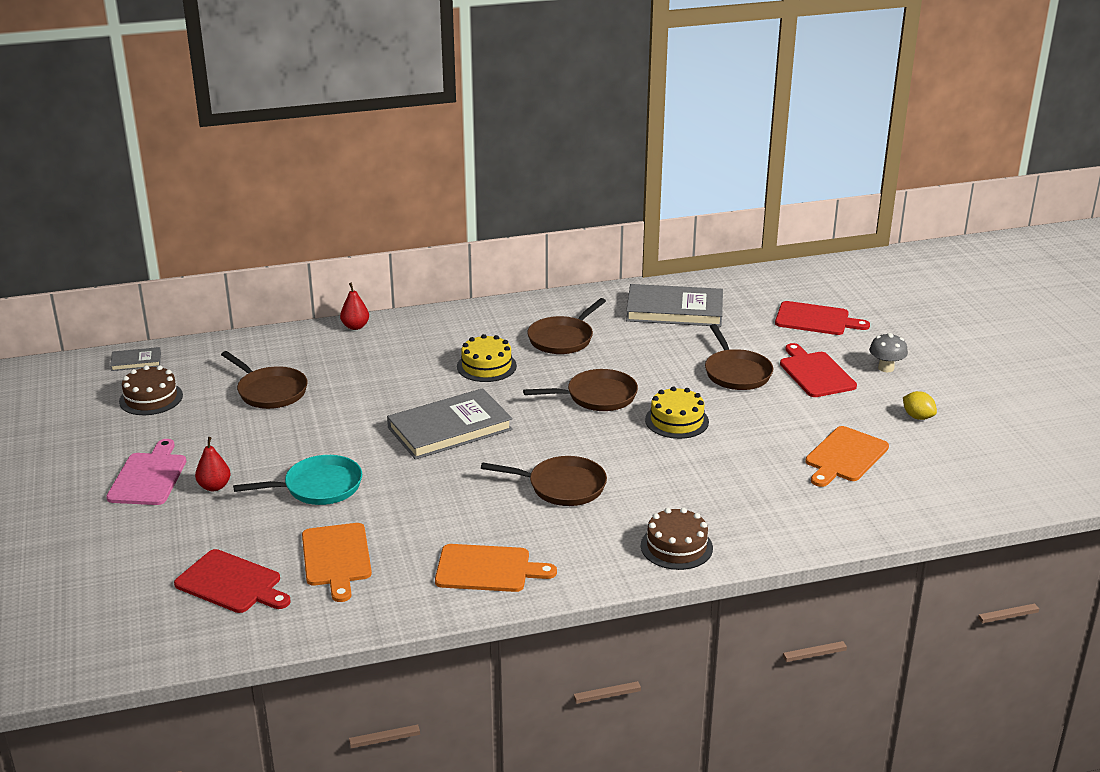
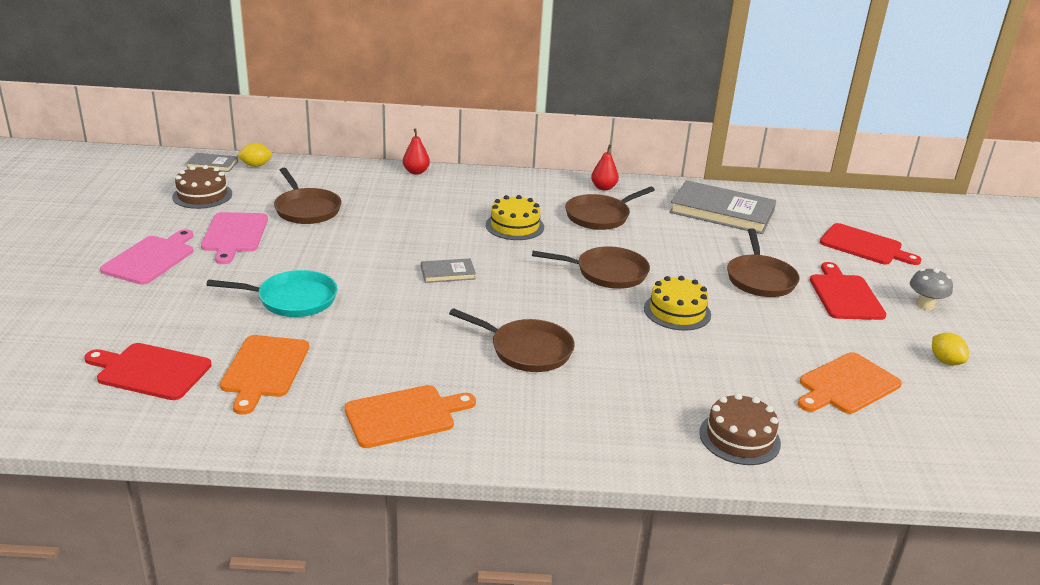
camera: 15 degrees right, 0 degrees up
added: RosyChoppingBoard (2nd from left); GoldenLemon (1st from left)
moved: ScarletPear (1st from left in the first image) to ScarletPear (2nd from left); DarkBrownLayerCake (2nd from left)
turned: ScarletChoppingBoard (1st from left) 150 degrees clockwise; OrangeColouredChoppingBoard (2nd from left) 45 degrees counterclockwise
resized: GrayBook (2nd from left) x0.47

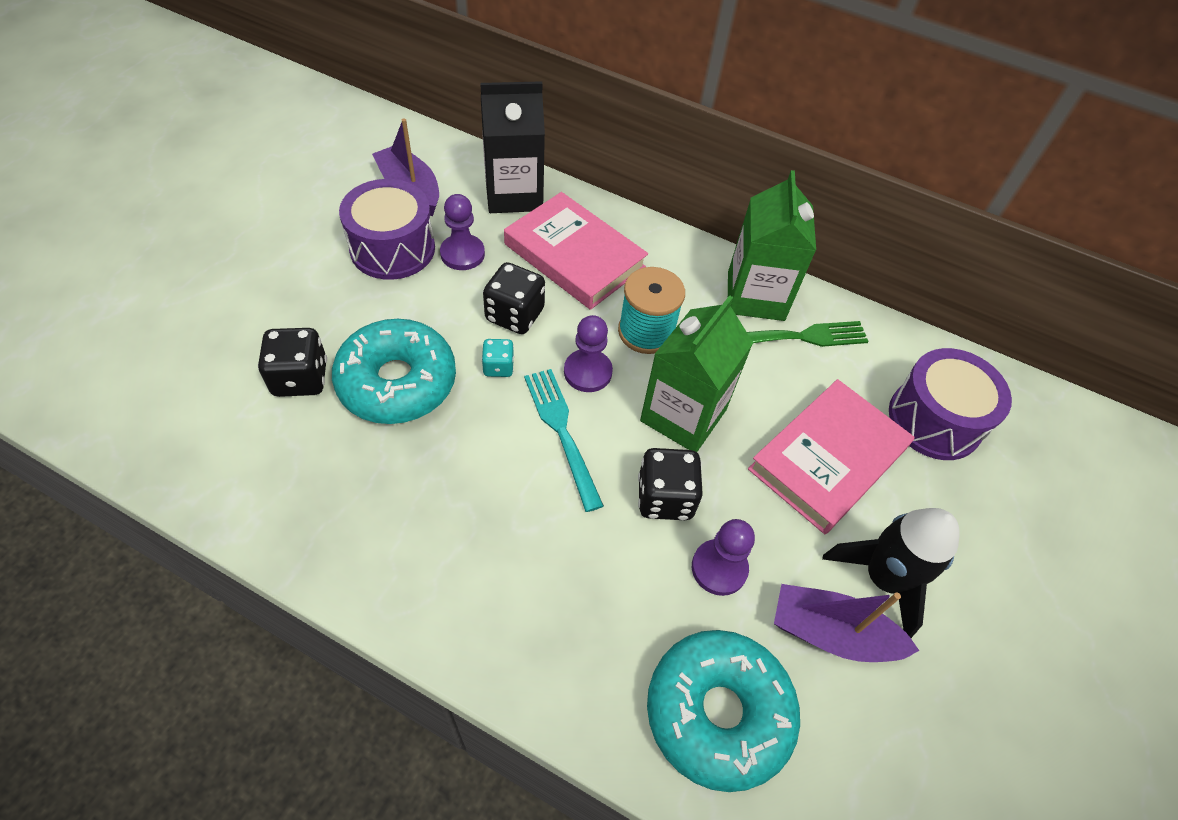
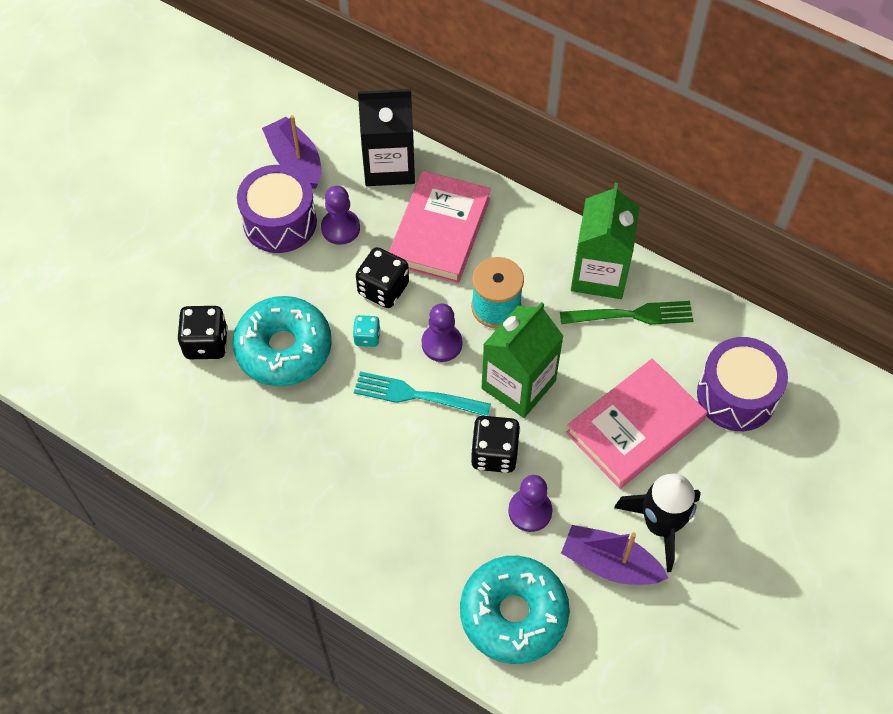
camera: 10 degrees right, 5 degrees up
turned: RosyBook (1st from left) 60 degrees clockwise; TurquoiseTableFork 60 degrees counterclockwise

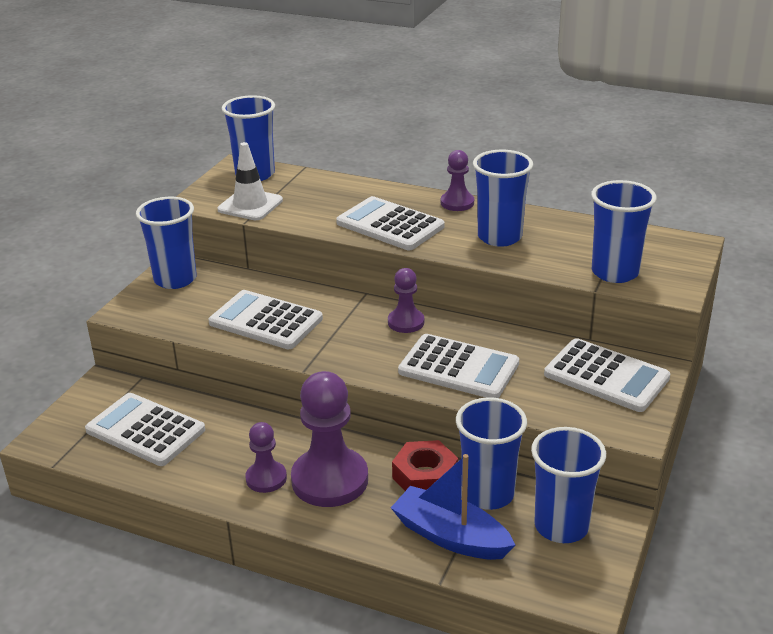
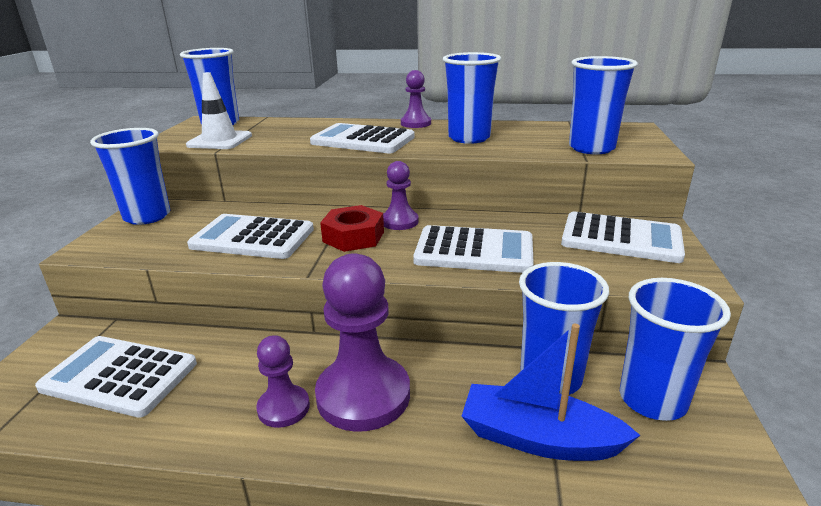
camera: 15 degrees left, 5 degrees down
moved: ScarletNut

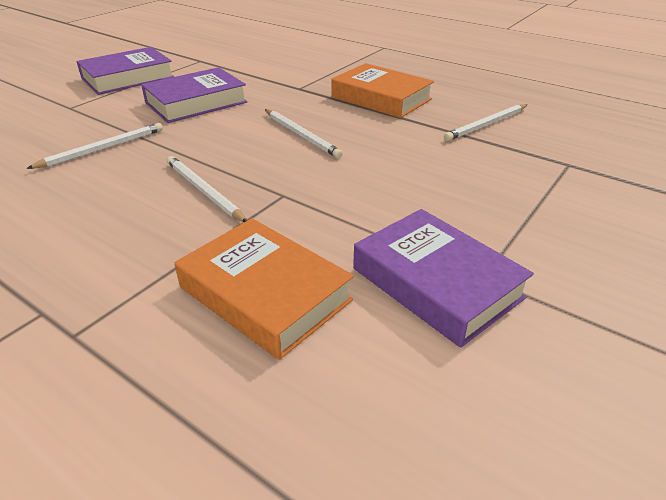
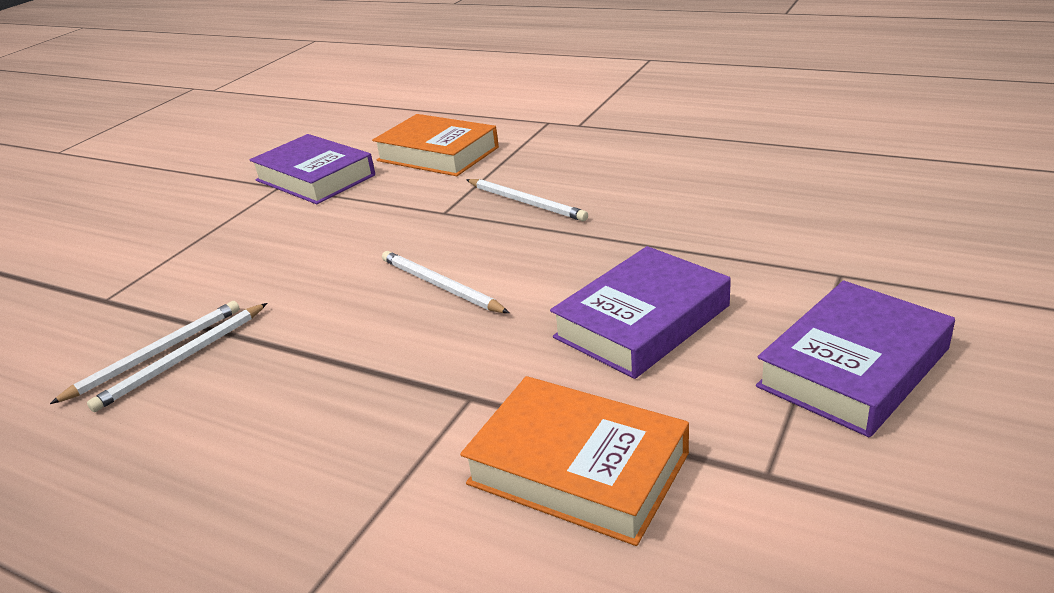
camera: 175 degrees right, 5 degrees down
moved: SnowWhiteLeadPencil (1st from left in the first image) to SnowWhiteLeadPencil (2nd from left); OrangeColouredBook (2nd from left)

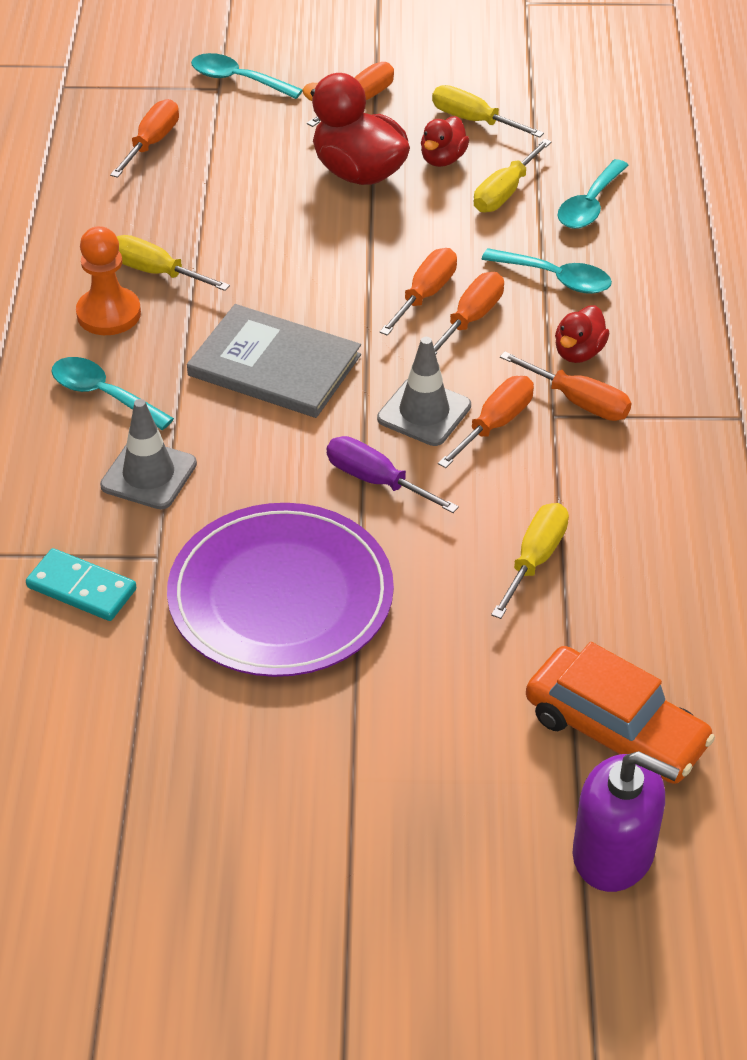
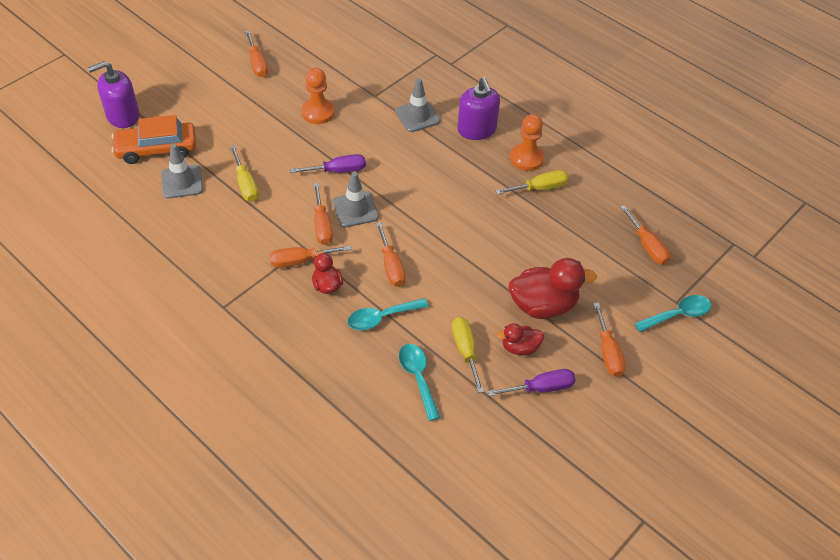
camera: 130 degrees right, 5 degrees up
removed: TurquoiseDominoPiece; GrayBook
added: GrayRoadCone (1st from left)
moved: OrangeColouredHandScrewdriver (3rd from left in the first image) to OrangeColouredHandScrewdriver (1st from left)
replaced: TurquoiseSpoon (1st from left) to RoyalPurpleSoapPump (2nd from left); RoyalPurpleFlatDish to OrangeColouredGamePawn (1st from left)
recoloured: GoldenHandScrewdriver (2nd from left) to RoyalPurpleHandScrewdriver (2nd from left)
turned: ScarletToyDuck (2nd from left) 75 degrees counterclockwise

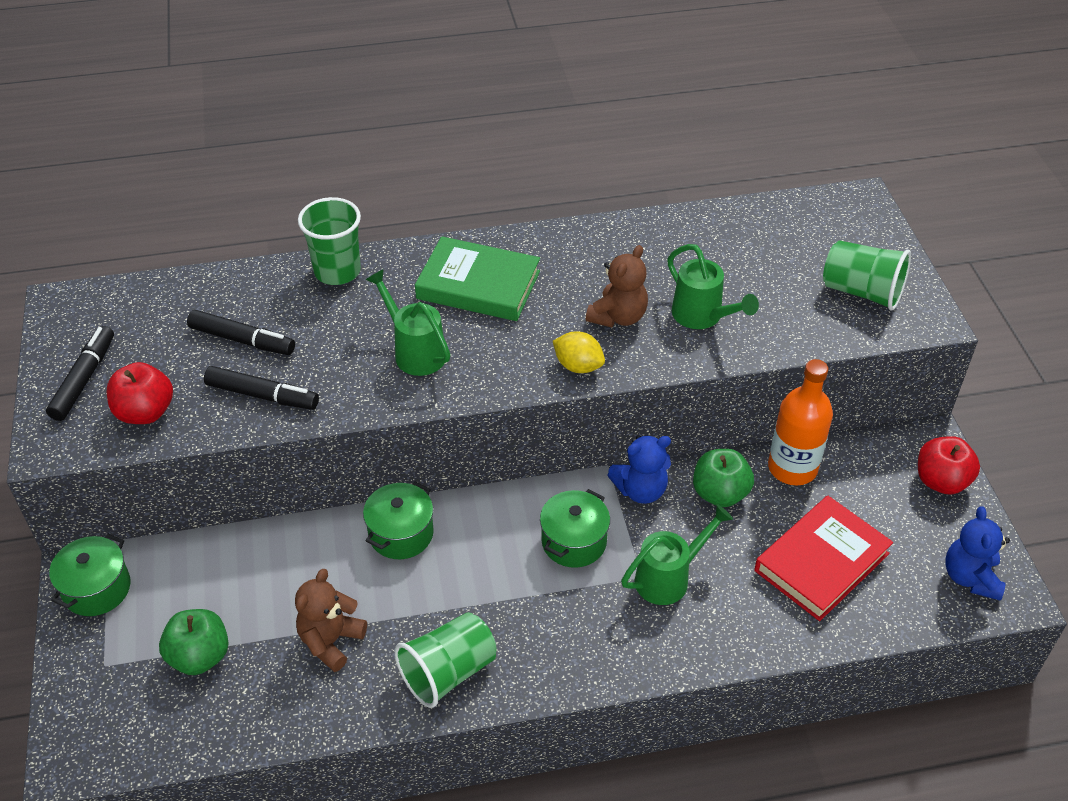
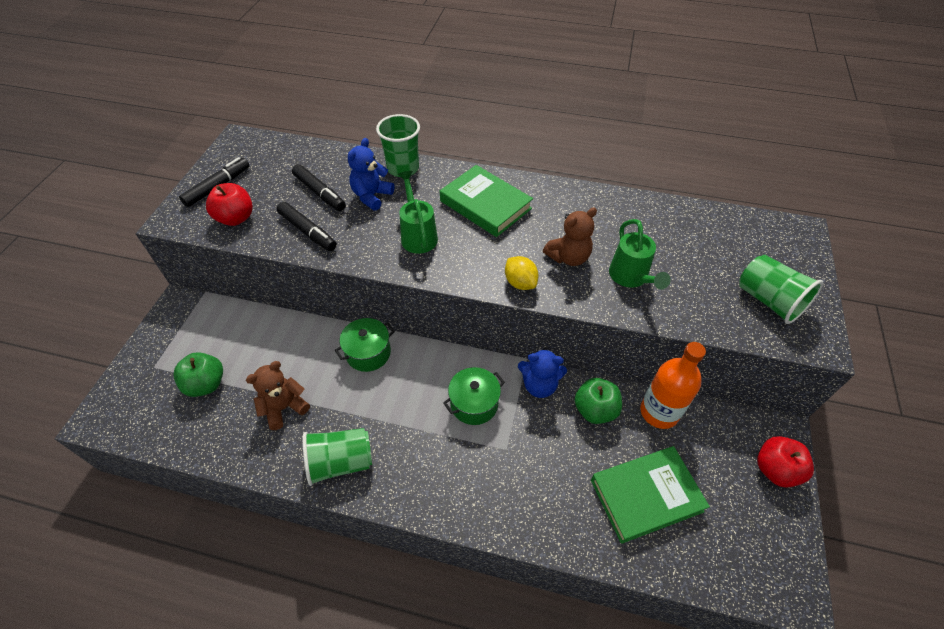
camera: 25 degrees right, 5 degrees up
removed: EmeraldCookingPot (1st from left); EmeraldSprinklingCan (2nd from left)
moved: CobaltStuffedBear (2nd from left in the first image) to CobaltStuffedBear (1st from left)
recoloured: ScarletBook to EmeraldBook (2nd from left)

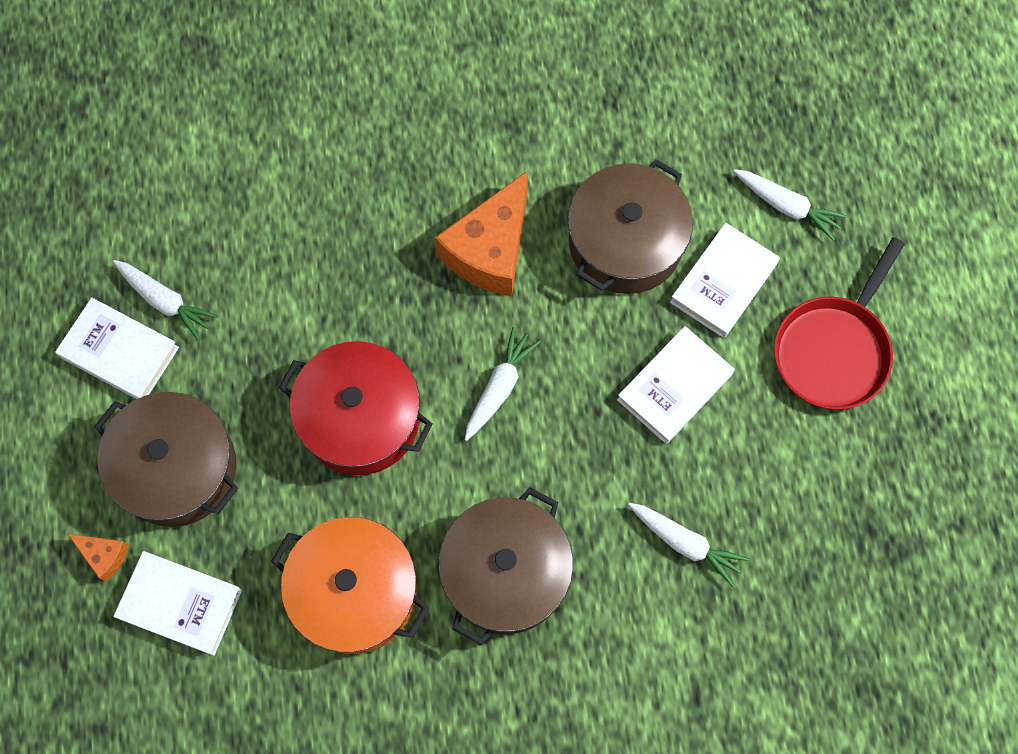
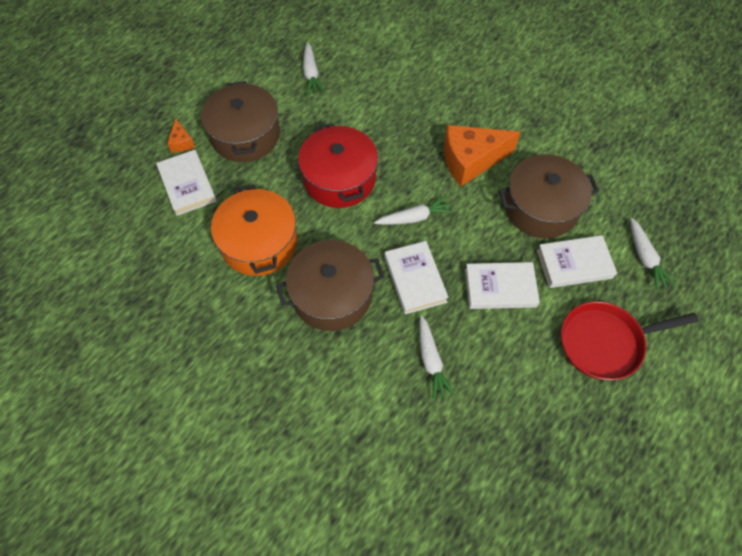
camera: 45 degrees right, 10 degrees down
moved: SnowWhiteBook (1st from left in the first image) to SnowWhiteBook (2nd from left)

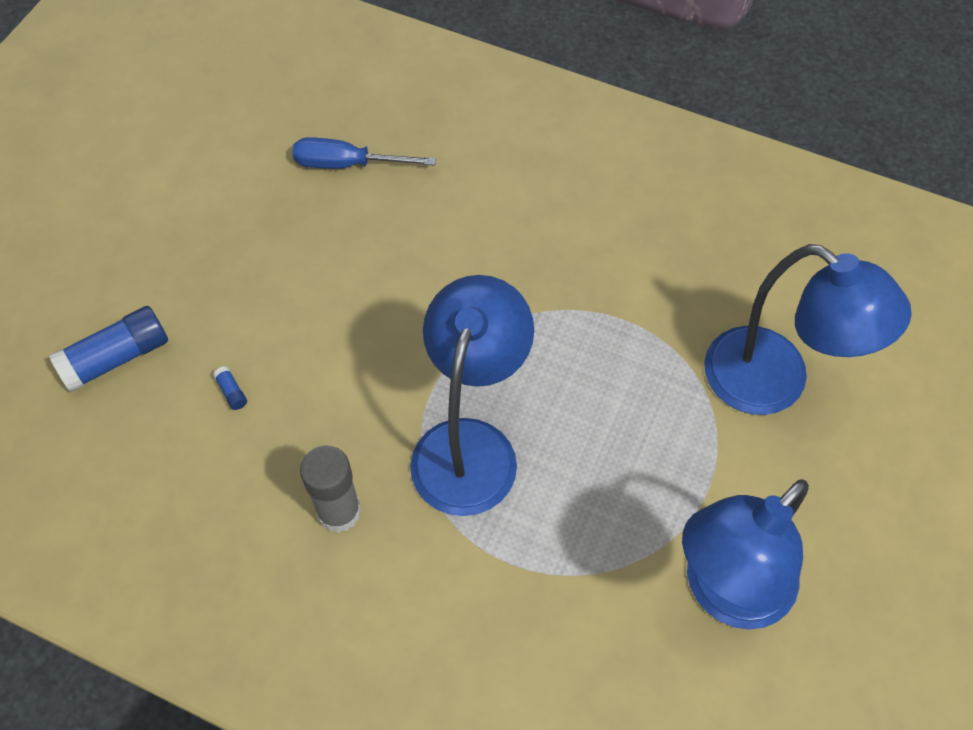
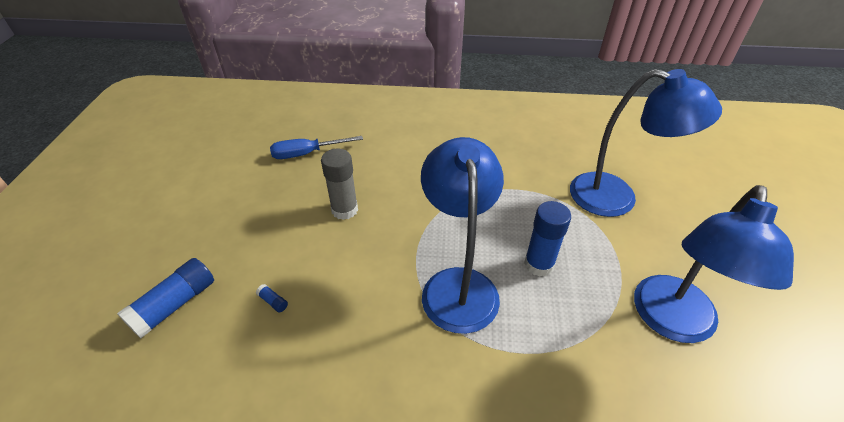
camera: 20 degrees left, 15 degrees down
added: CobaltGlueStick (3rd from left)
moved: GrayGlueStick

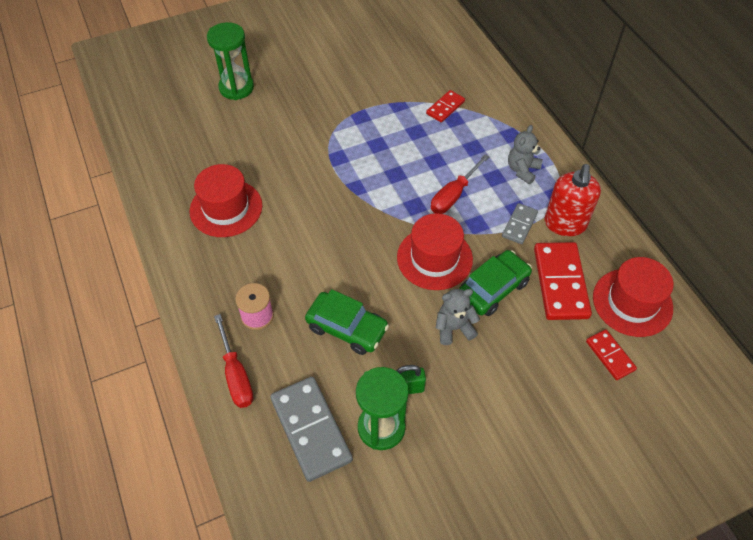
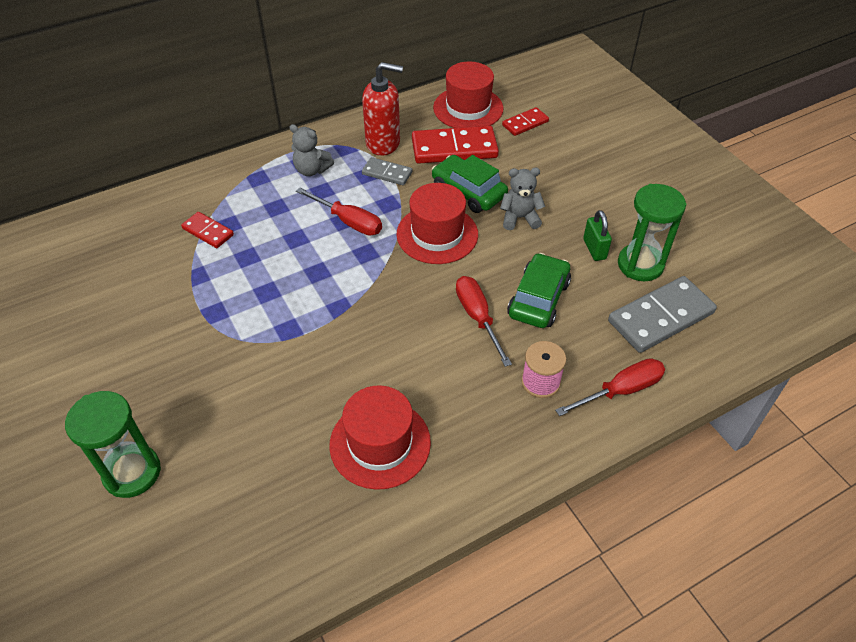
camera: 95 degrees left, 5 degrees down
added: ScarletHandScrewdriver (2nd from left)
turned: GrayStuffedBear (1st from left in the first image) 105 degrees clockwise

